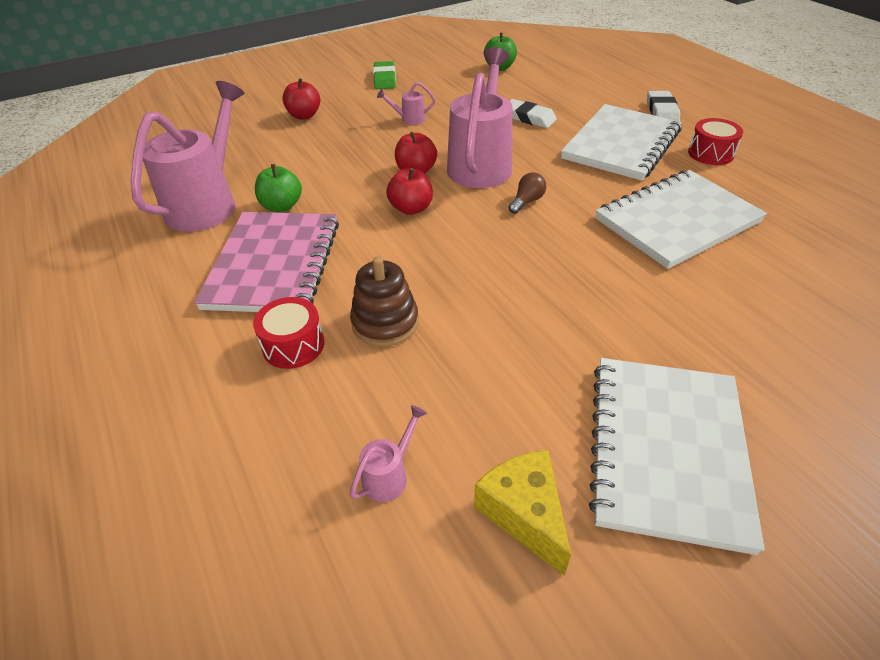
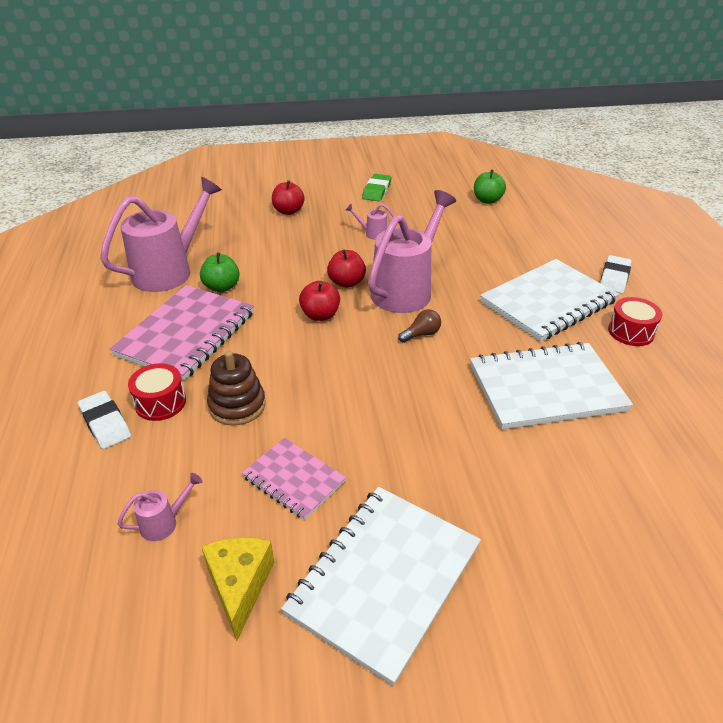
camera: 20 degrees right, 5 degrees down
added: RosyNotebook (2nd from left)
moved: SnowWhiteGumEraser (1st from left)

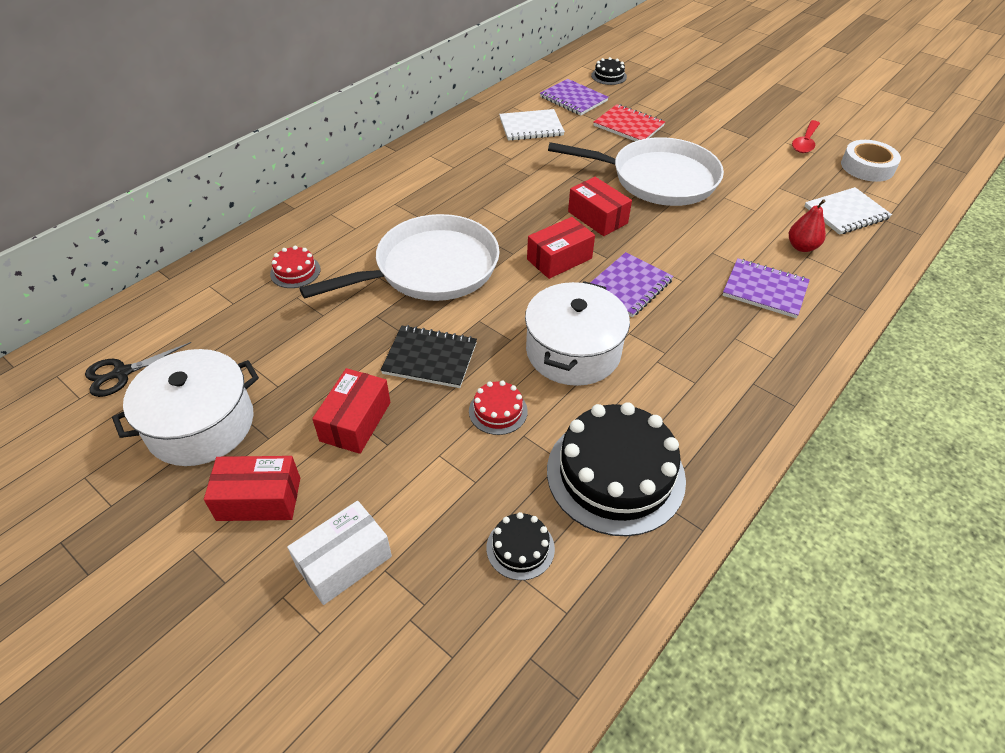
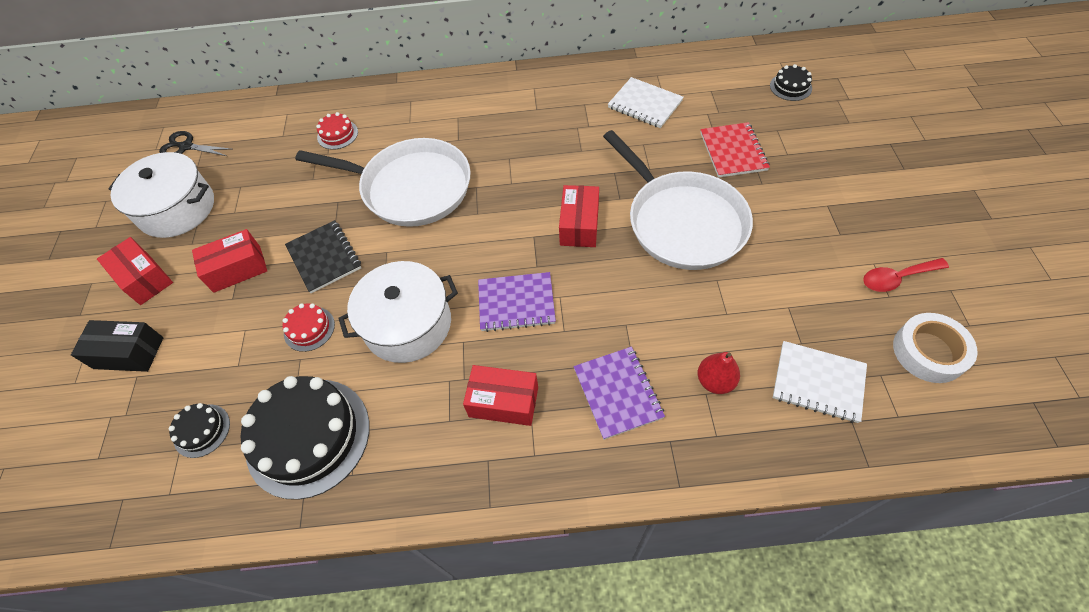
camera: 50 degrees right, 10 degrees up
removed: RoyalPurpleNotebook (1st from left)
moved: ScarletParcel (3rd from left)
recoloured: SnowWhiteParcel to BlackParcel

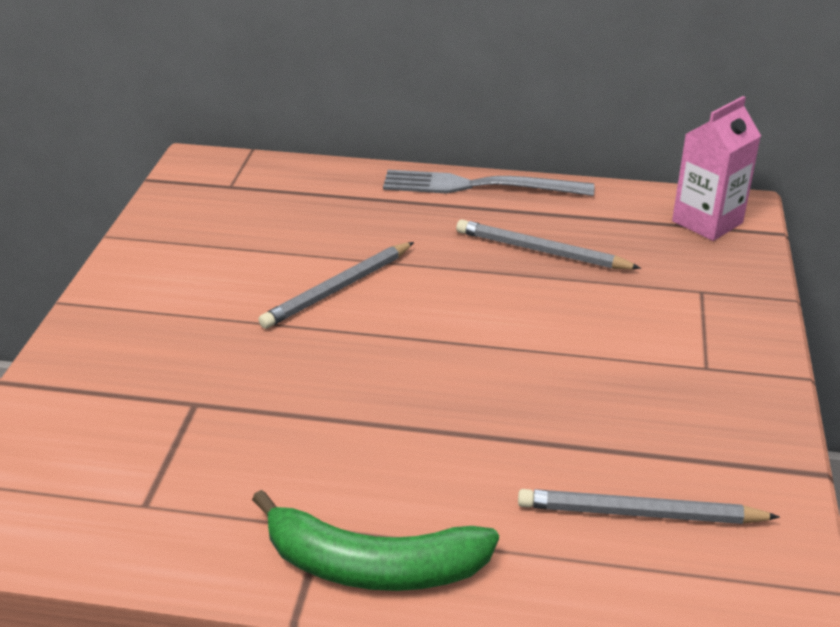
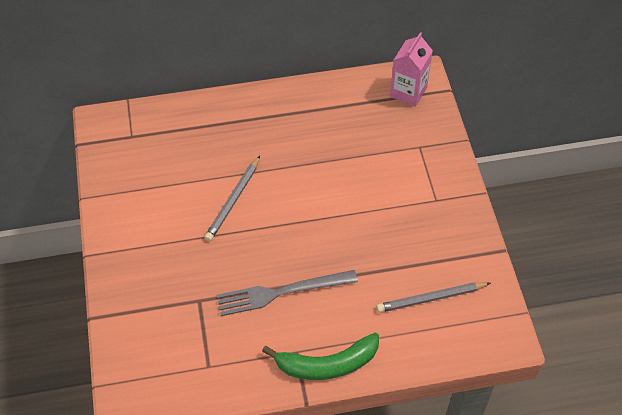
camera: 20 degrees left, 20 degrees up
removed: GrayLeadPencil (2nd from left)
moved: GrayTableFork

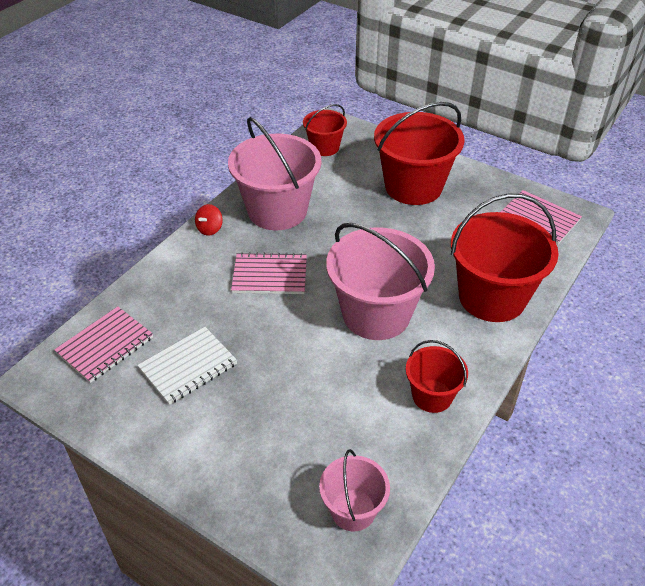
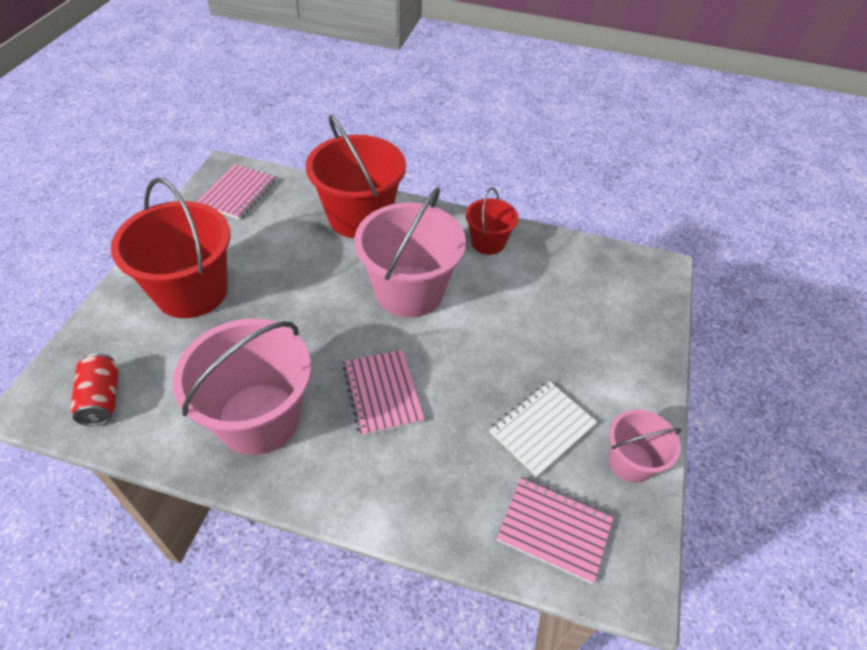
camera: 110 degrees left, 5 degrees up
removed: ScarletWhirligig
moved: RosyBucket (2nd from left in the first image) to RosyBucket (3rd from left)
replaced: ScarletBucket (1st from left) to ScarletCan
turned: SnowWhiteNotebook 75 degrees counterclockwise

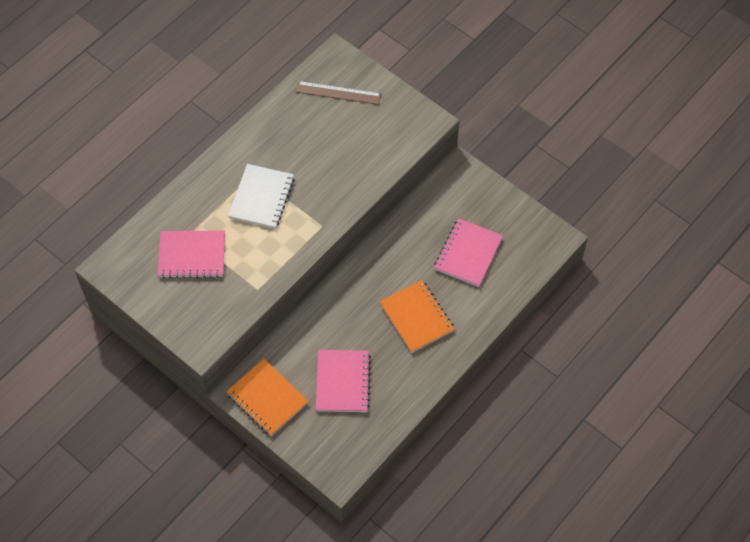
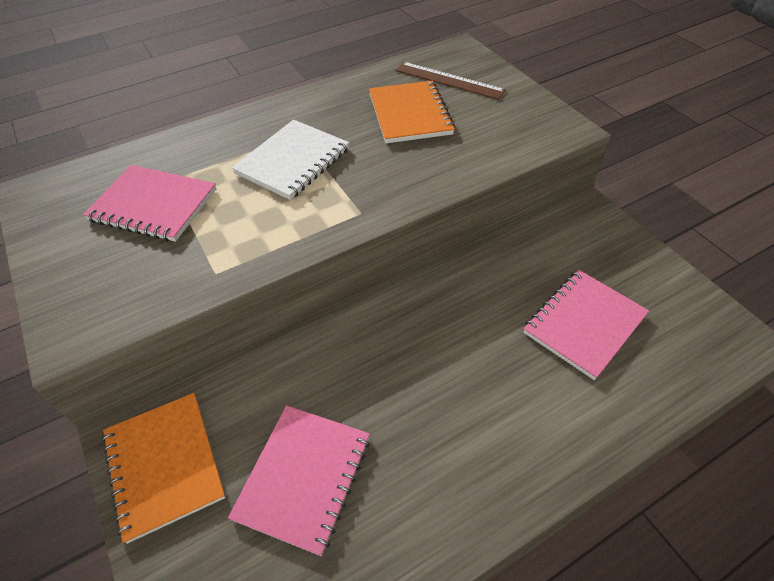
camera: 20 degrees right, 10 degrees down
moved: OrangeColouredNotebook (2nd from left)

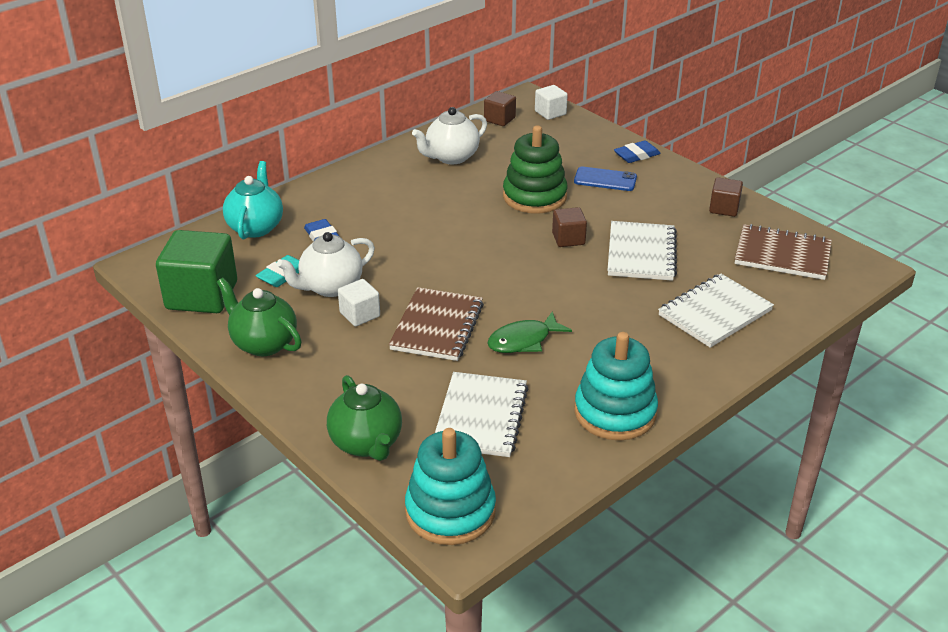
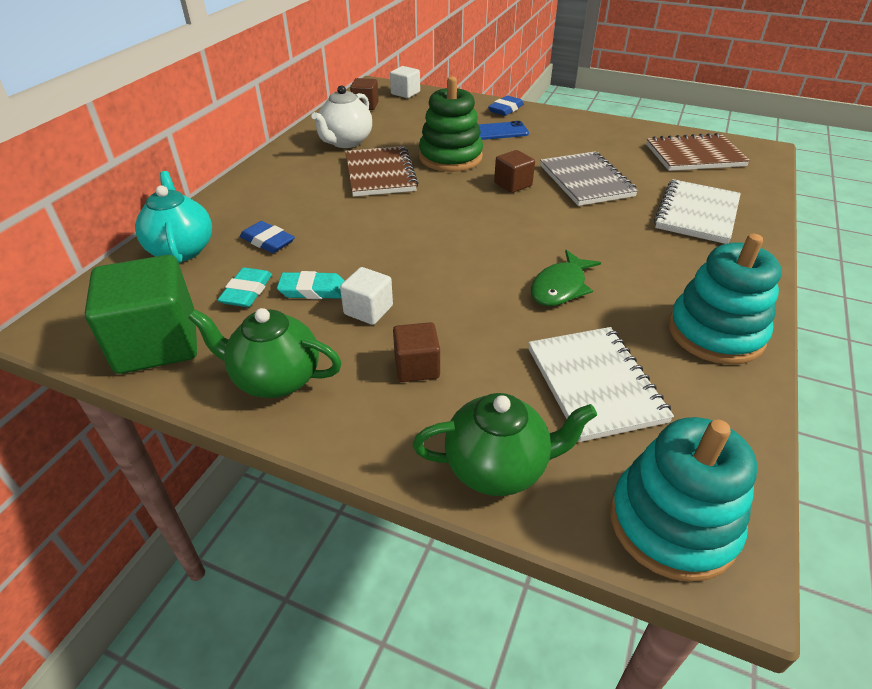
camera: 25 degrees left, 5 degrees up
moved: DarkBrownNotebook (1st from left); DarkBrownBlock (3rd from left in the first image) to DarkBrownBlock (2nd from left)
replaced: SnowWhiteTeaPot (1st from left) to TurquoiseGumEraser (2nd from left)
recoloured: SnowWhiteNotebook (2nd from left) to GrayNotebook
turned: EmeraldTeaPot (2nd from left) 45 degrees counterclockwise

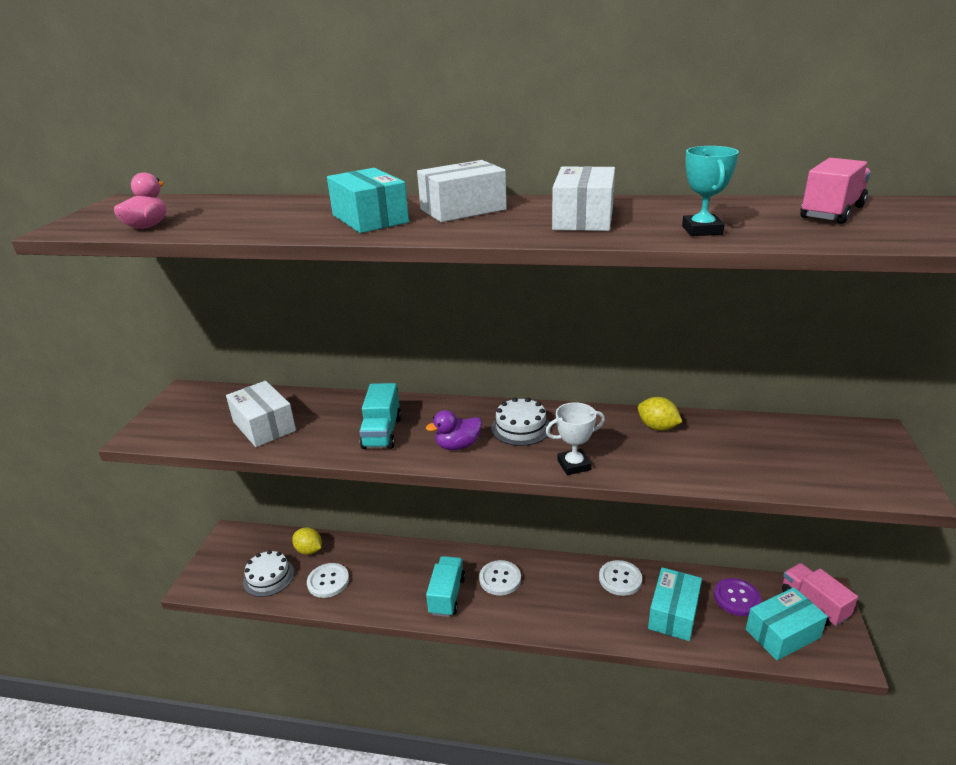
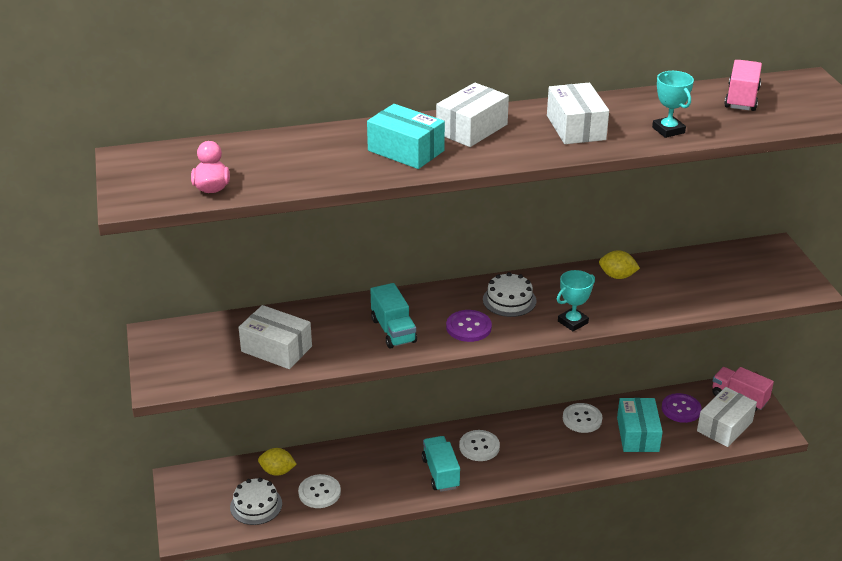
camera: 25 degrees left, 5 degrees up
replaced: RoyalPurpleToyDuck to RoyalPurpleShirtButton (1st from left)
recoloured: SnowWhitePrizeCup to TurquoisePrizeCup (1st from left); TurquoiseParcel (3rd from left) to SnowWhiteParcel (4th from left)

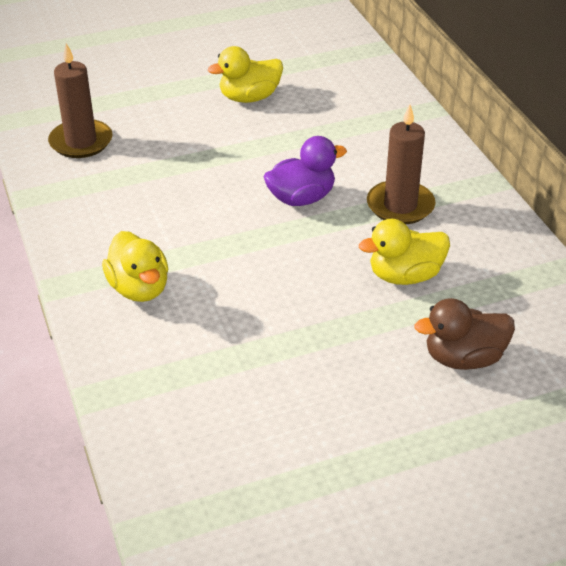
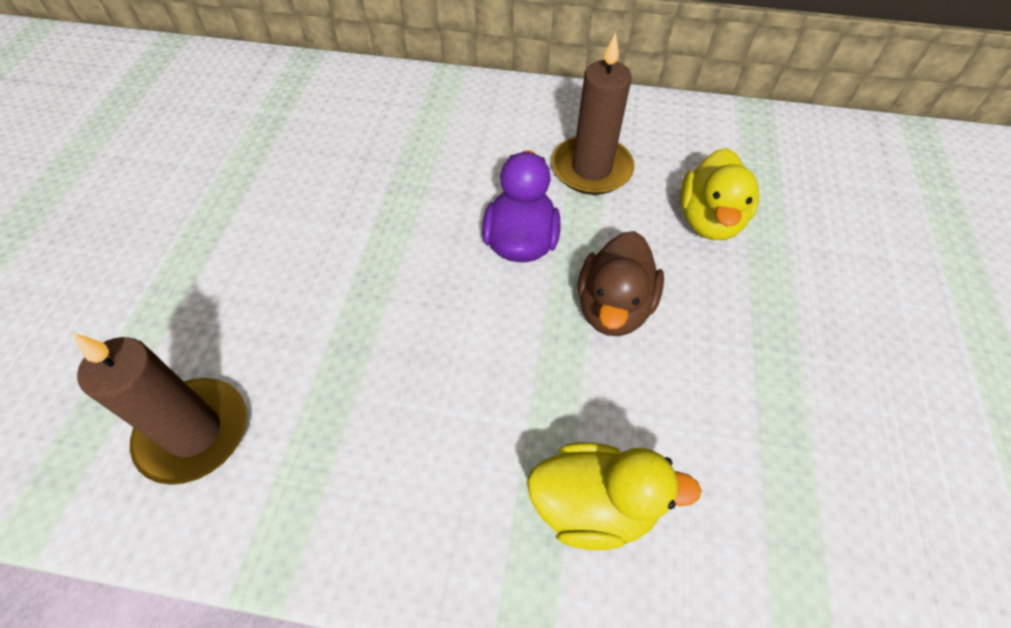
camera: 60 degrees left, 15 degrees up
removed: GoldenToyDuck (2nd from left)
moved: DarkBrownToyDuck

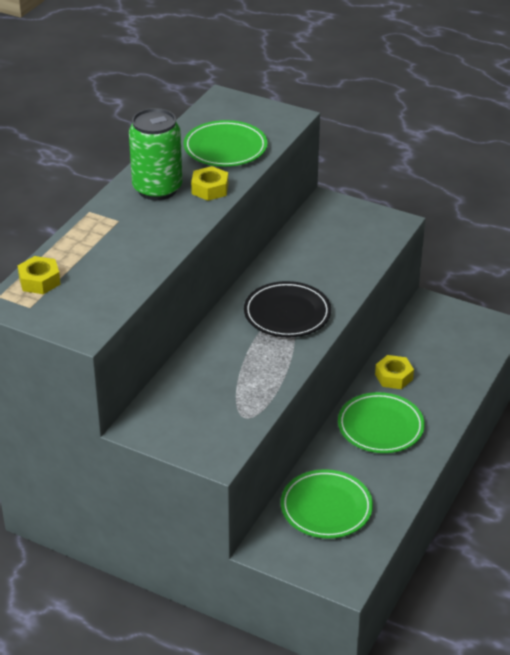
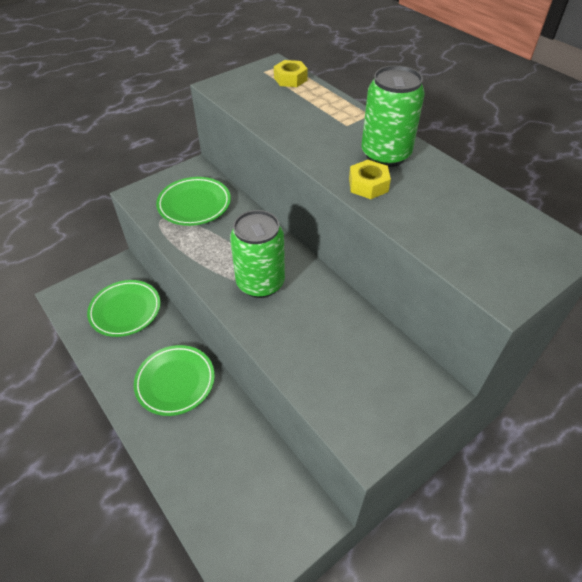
camera: 115 degrees right, 10 degrees up
removed: GoldenNut (3rd from left)
moved: EmeraldFlatDish (1st from left in the first image) to EmeraldFlatDish (3rd from left)
replaced: BlackFlatDish to EmeraldCan (1st from left)

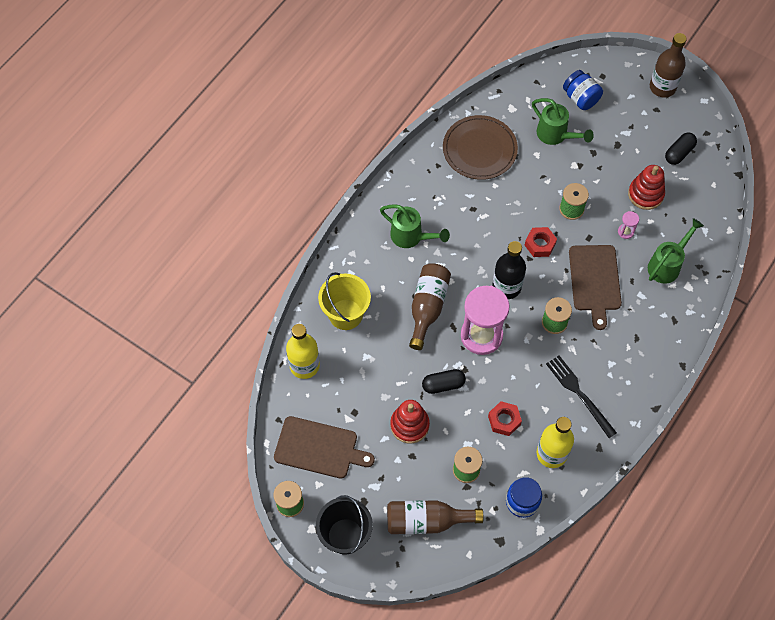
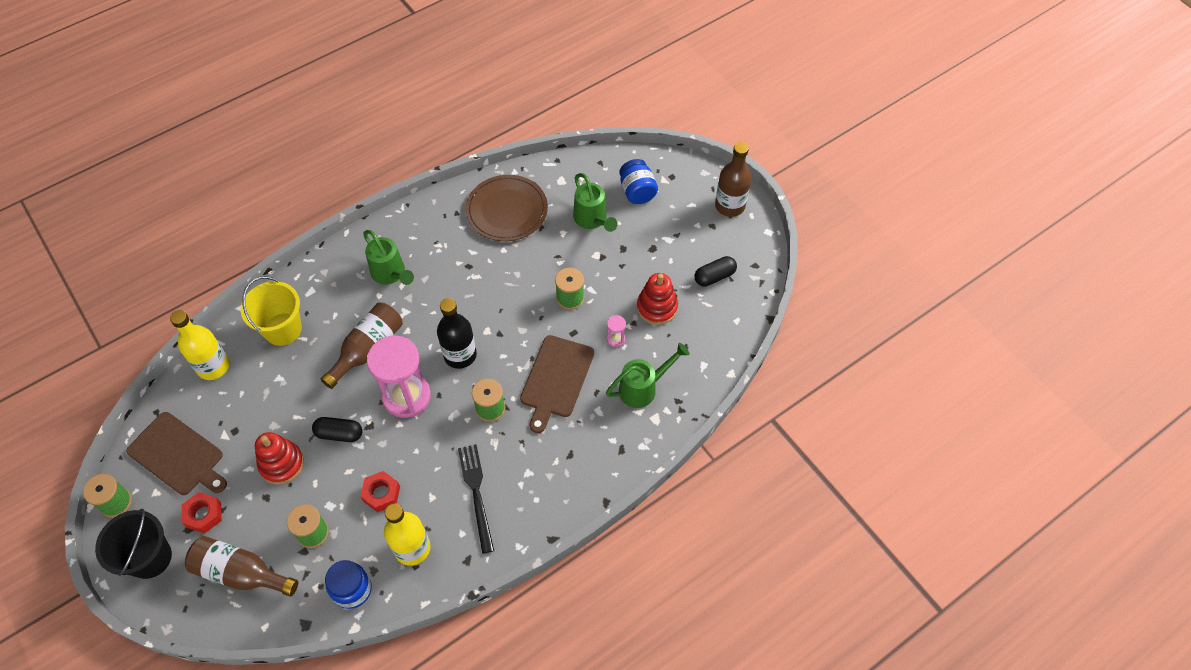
camera: 20 degrees right, 5 degrees down
moved: ScarletNut (2nd from left in the first image) to ScarletNut (1st from left)

